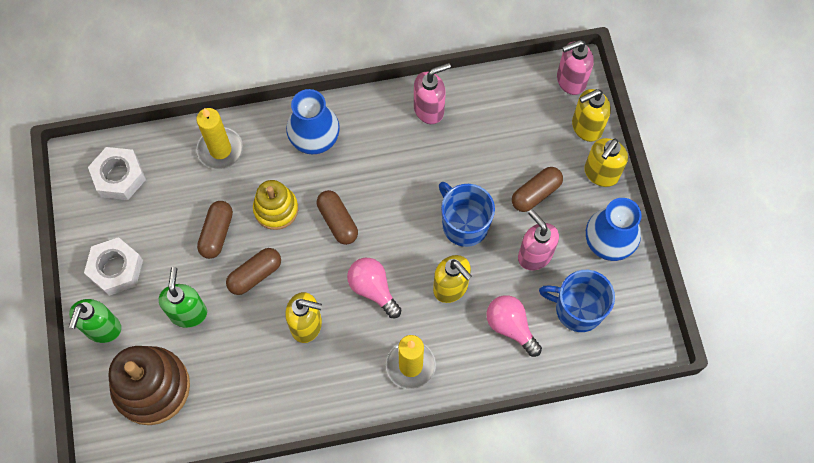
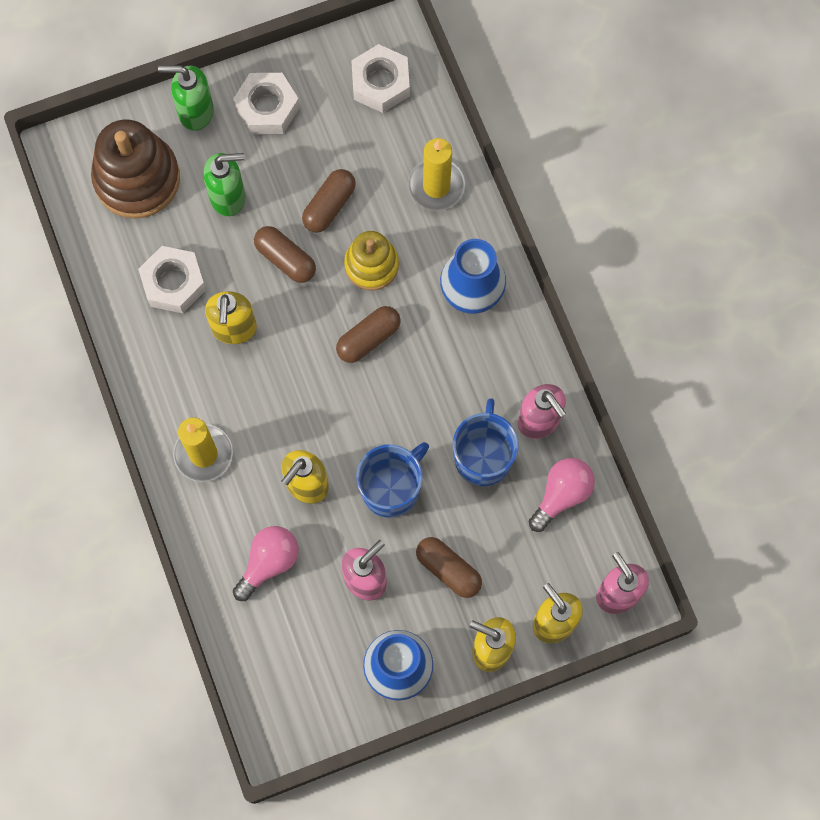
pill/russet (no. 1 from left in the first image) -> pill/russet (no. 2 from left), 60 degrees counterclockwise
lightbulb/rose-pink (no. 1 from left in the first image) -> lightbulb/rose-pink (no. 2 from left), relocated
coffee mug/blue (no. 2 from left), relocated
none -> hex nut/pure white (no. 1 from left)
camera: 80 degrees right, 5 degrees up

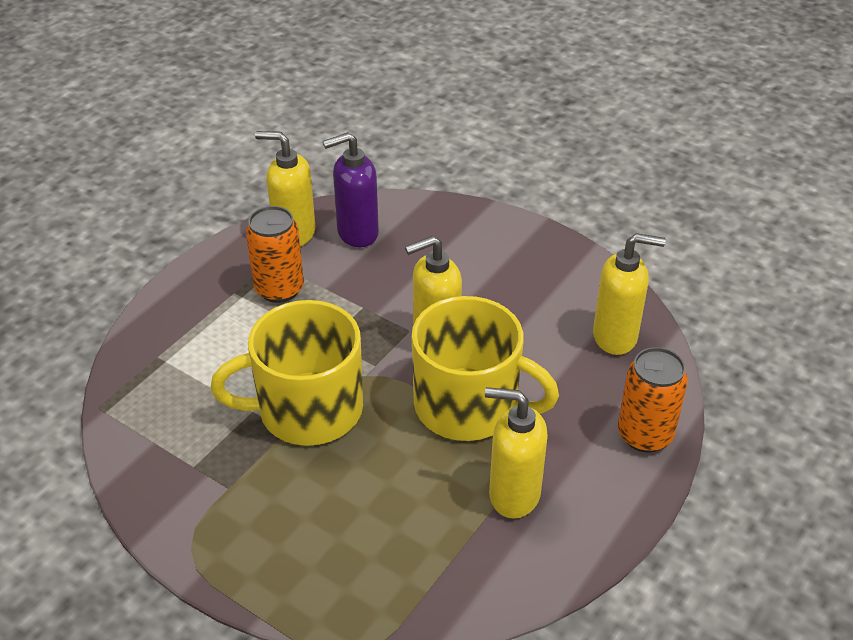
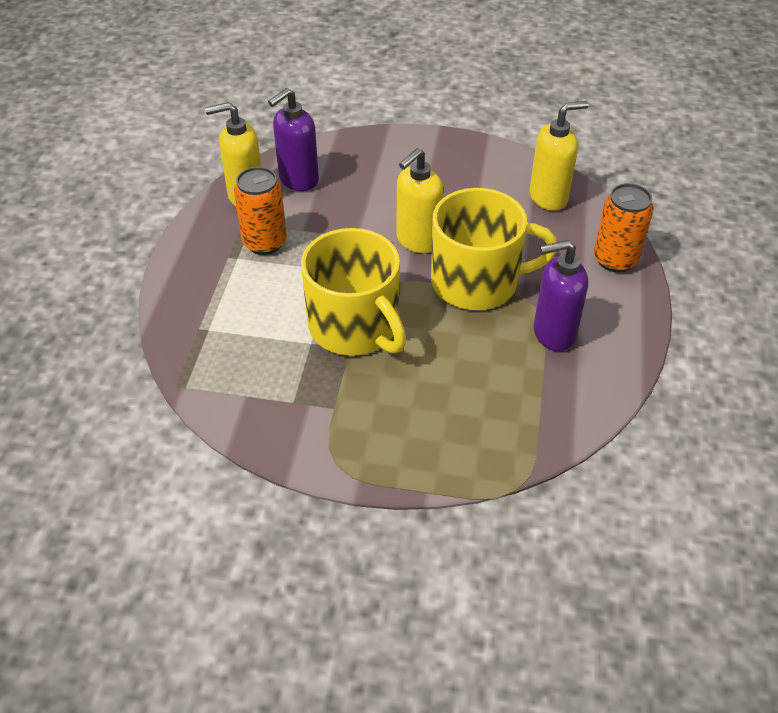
coffee mug/golden (no. 1 from left), 90 degrees counterclockwise
pump bottle/golden (no. 3 from left) -> pump bottle/purple (no. 2 from left)
camera: 25 degrees left, 5 degrees up

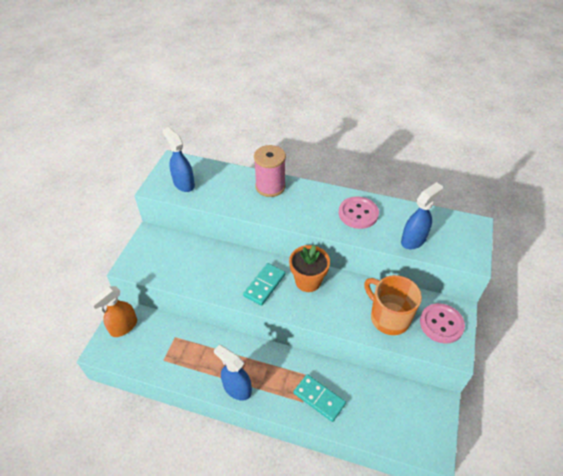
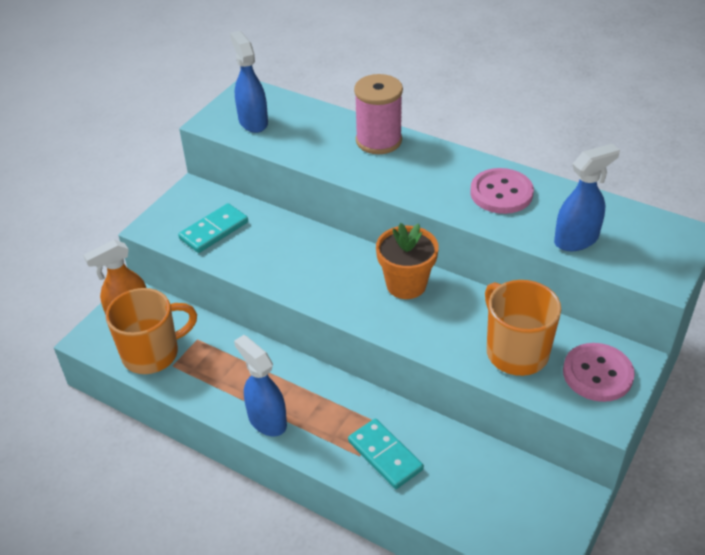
domino/turquoise (no. 1 from left), relocated
none -> coffee mug/bright orange (no. 1 from left)
camera: 15 degrees right, 5 degrees down

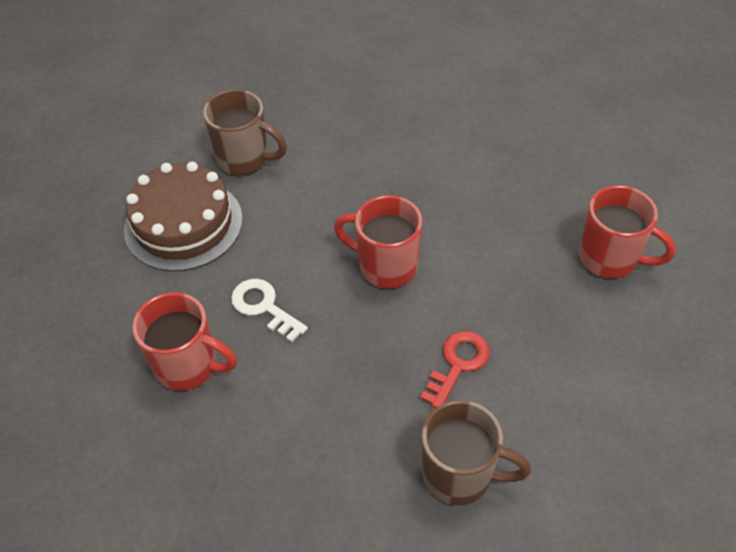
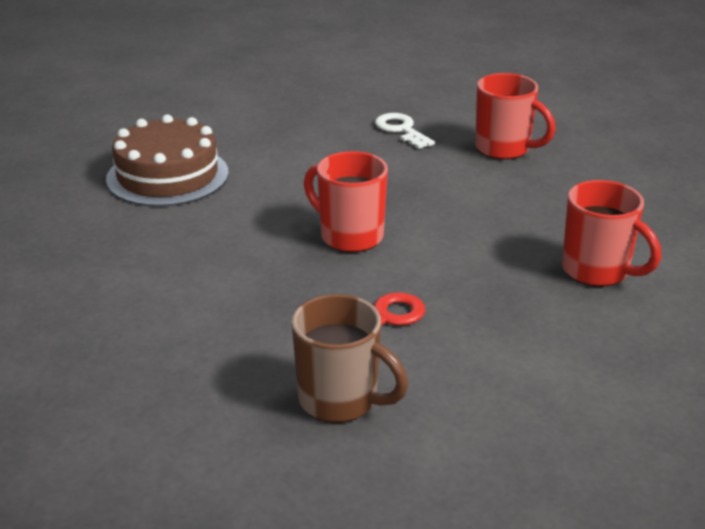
coffee mug/russet (no. 1 from left) -> none
latchkey/pure white, relocated
coffee mug/red (no. 1 from left in the first image) -> coffee mug/red (no. 2 from left), relocated
camera: 15 degrees right, 20 degrees down

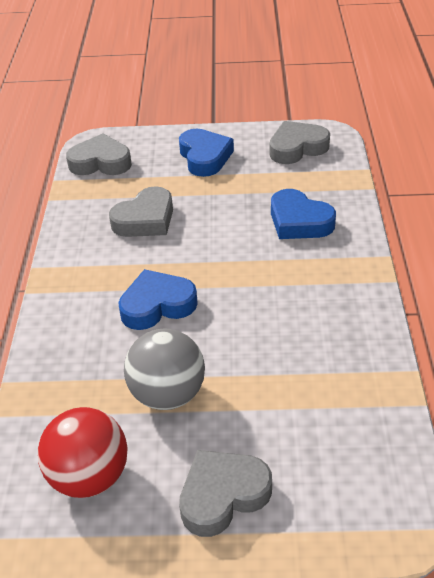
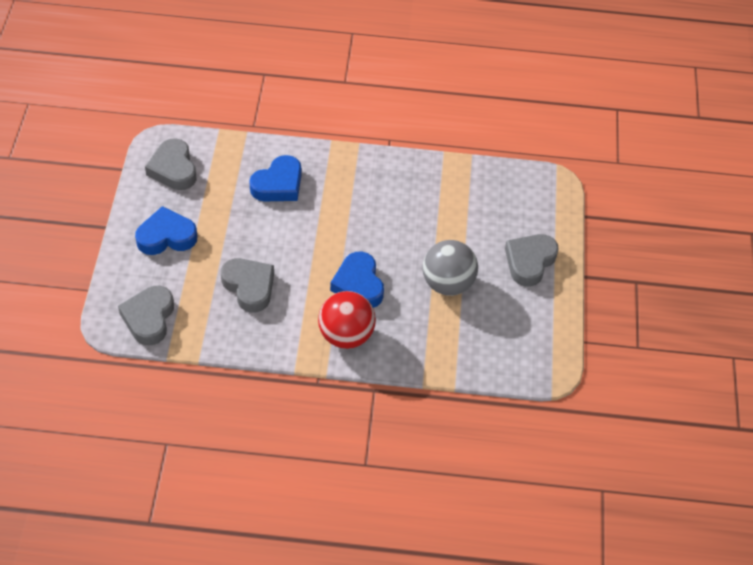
sphere/red, relocated
love heart/ash-grey (no. 3 from left in the first image) -> love heart/ash-grey (no. 4 from left), 60 degrees clockwise
camera: 90 degrees left, 10 degrees up

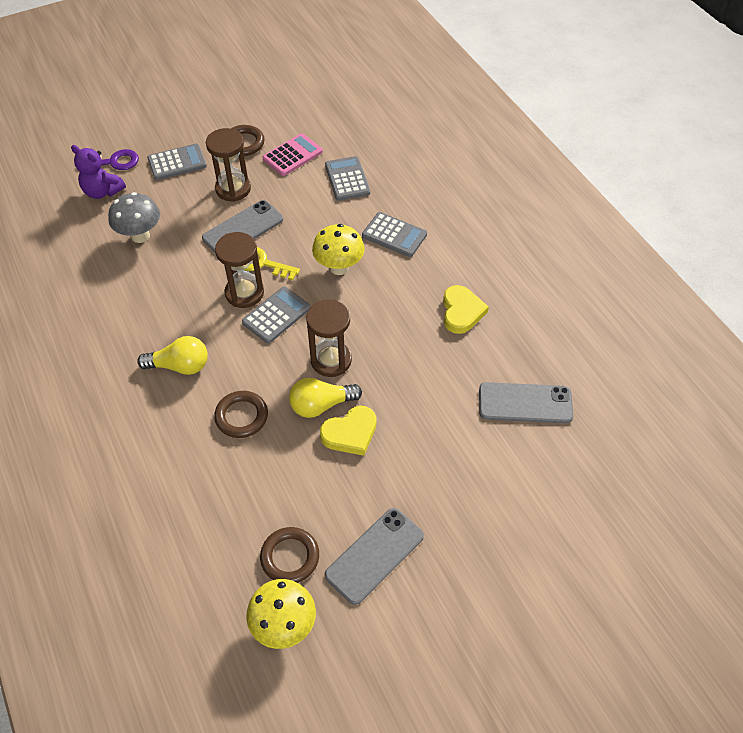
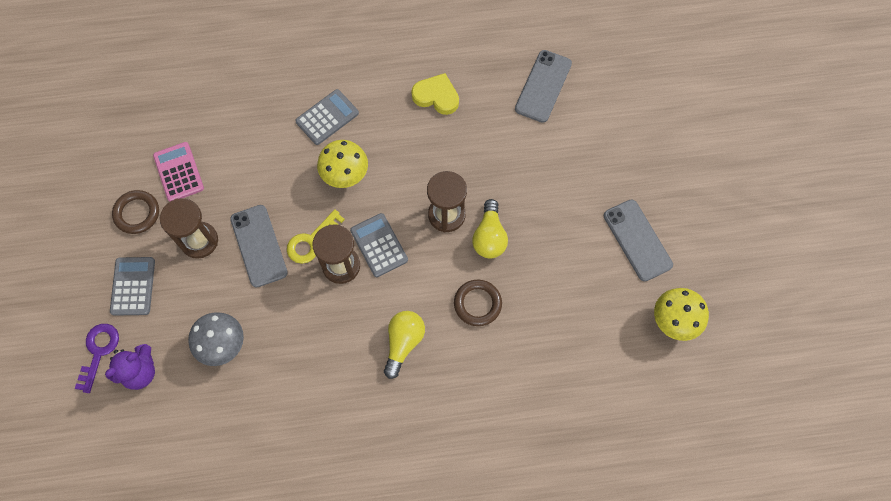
calculator/ash-grey (no. 3 from left) -> none
love heart/golden (no. 1 from left) -> none
ring/russet (no. 3 from left) -> none
camera: 70 degrees left, 15 degrees up

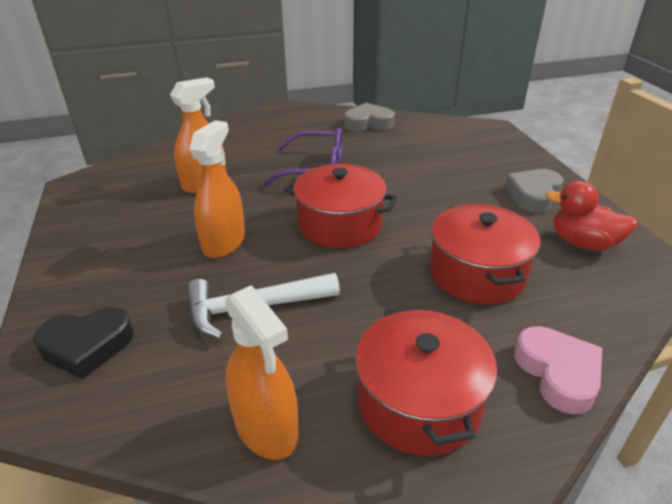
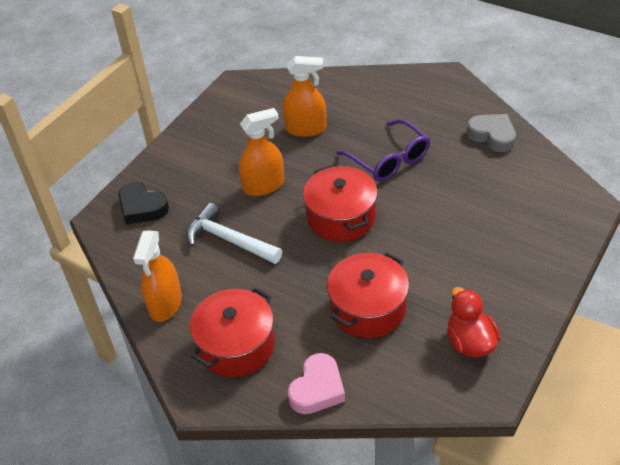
love heart/ash-grey (no. 2 from left) -> none
camera: 50 degrees right, 10 degrees up

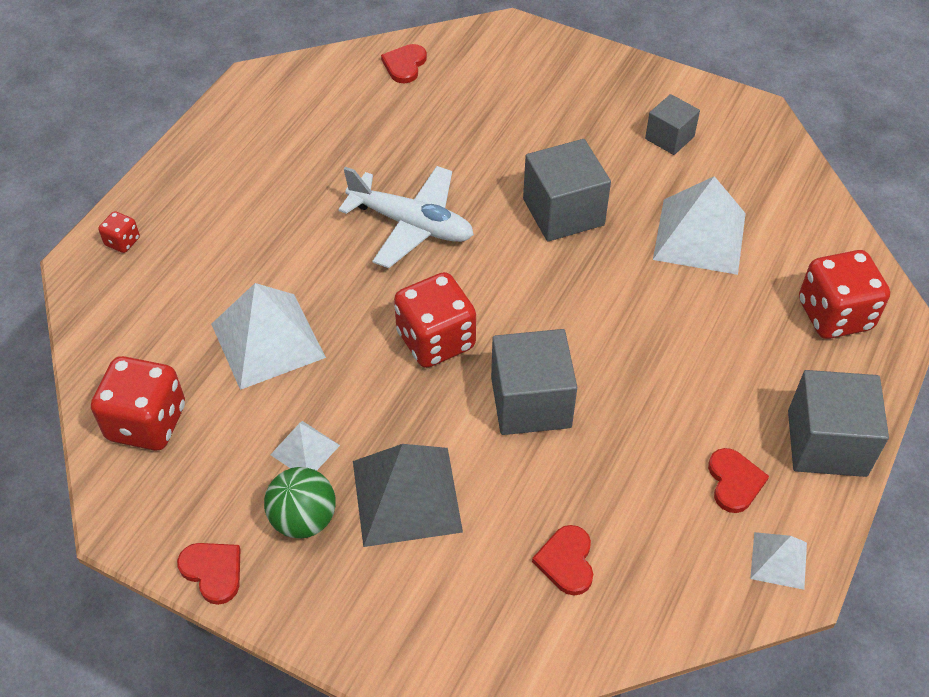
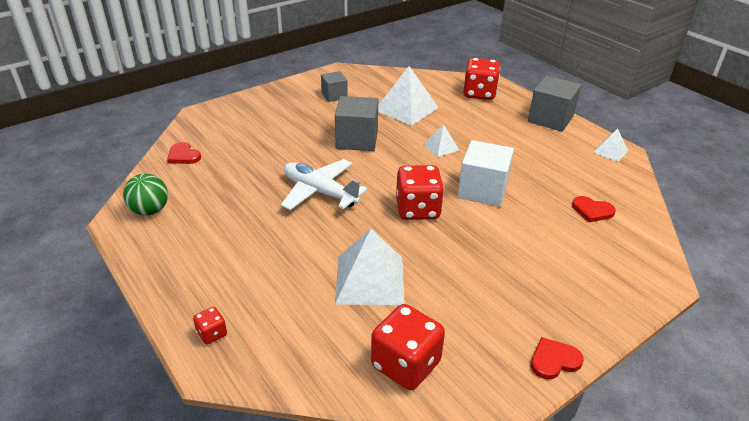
aeroplane/pure white, 105 degrees counterclockwise
cube/ash-grey (no. 1 from left) -> cube/pure white
solid pyramid/pure white (no. 2 from left in the first image) -> solid pyramid/pure white (no. 3 from left), relocated
solid pyramid/ash-grey -> none
love heart/red (no. 4 from left) -> none
sphere/leaf-green, relocated
camera: 65 degrees left, 15 degrees down

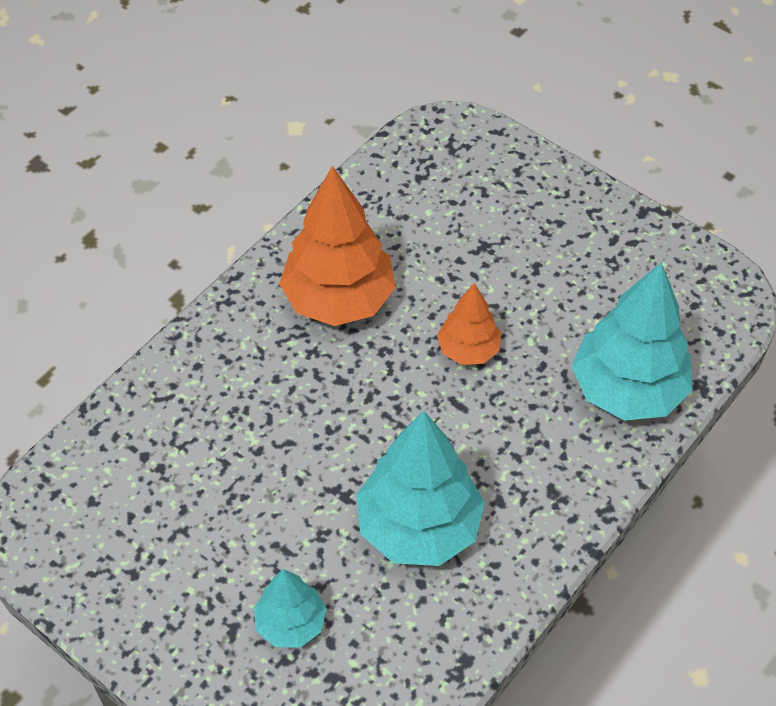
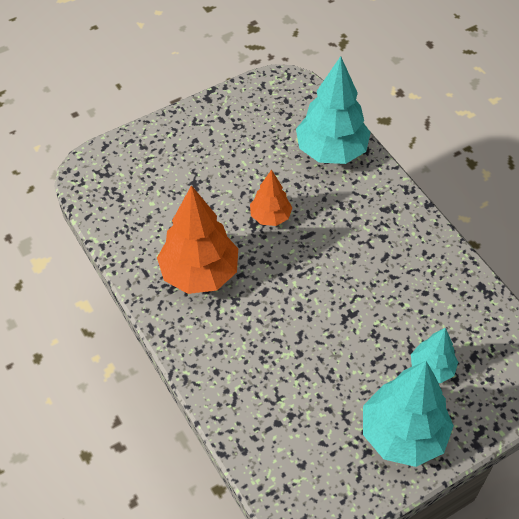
toy tree/turquoise (no. 2 from left), relocated
camera: 70 degrees left, 0 degrees up

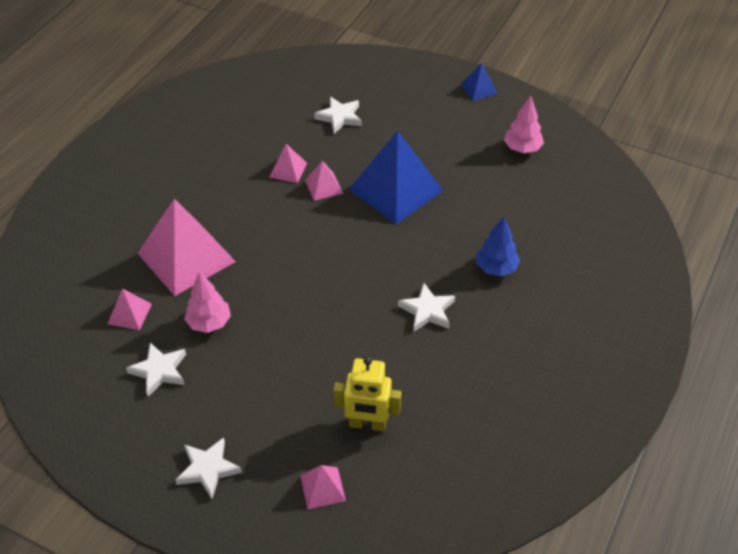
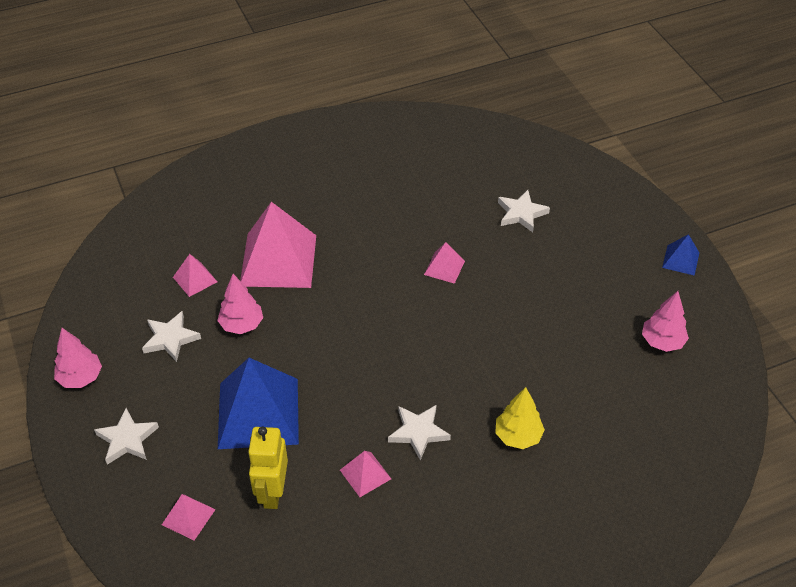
solid pyramid/blue (no. 1 from left), relocated
solid pyramid/rose-pink (no. 3 from left in the first image) -> solid pyramid/rose-pink (no. 4 from left), relocated
toy tree/blue -> toy tree/golden
robot/golden, 45 degrees clockwise
none -> toy tree/rose-pink (no. 1 from left)
camera: 40 degrees right, 0 degrees up

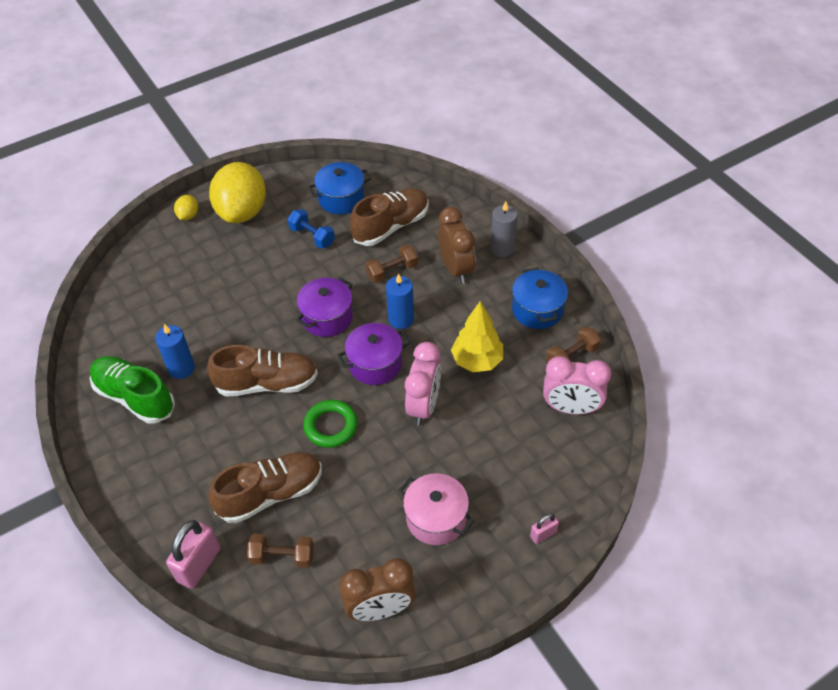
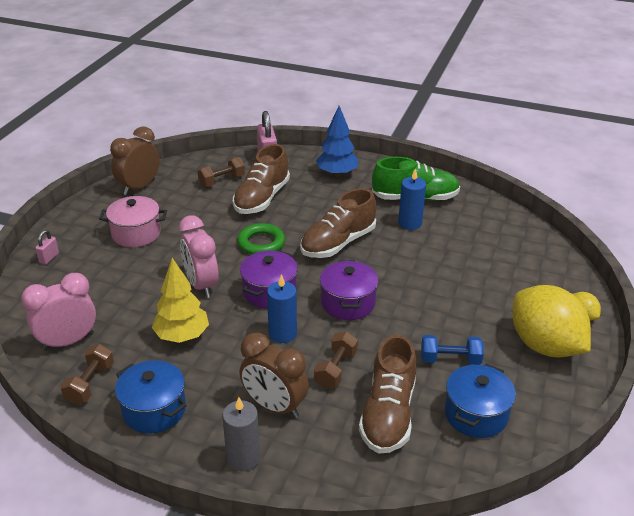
none -> toy tree/blue
camera: 140 degrees right, 15 degrees down

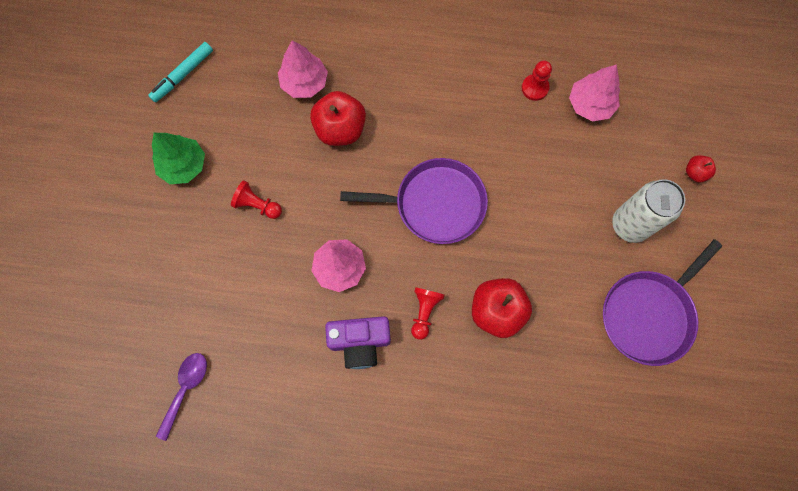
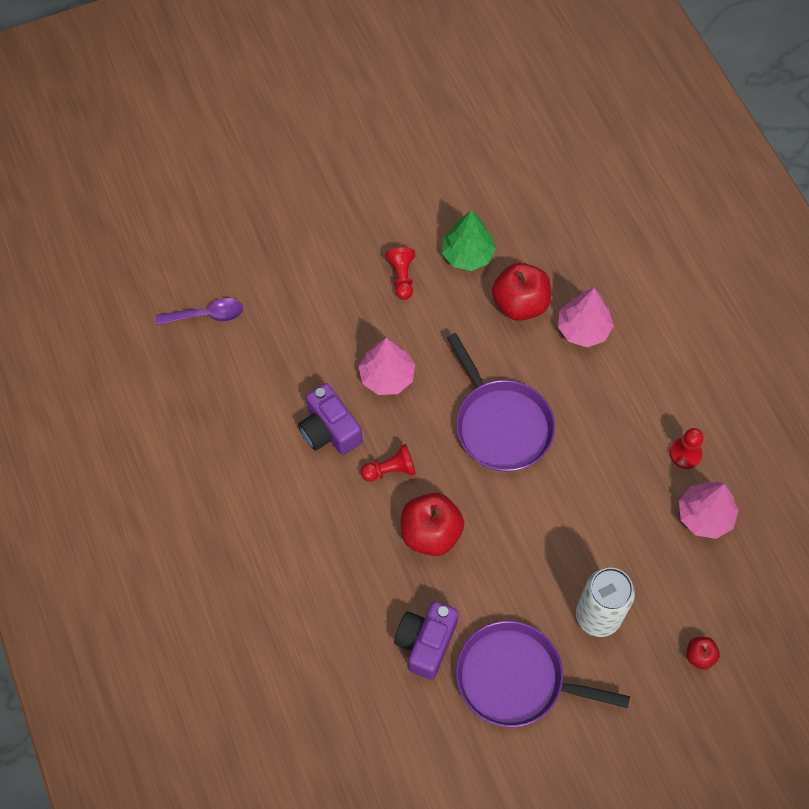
toy tree/rose-pink (no. 1 from left in the first image) -> toy tree/rose-pink (no. 2 from left), relocated
felt pen/turquoise -> none
toy tree/leaf-green, relocated
none -> camera/purple (no. 2 from left)
camera: 60 degrees right, 10 degrees down

